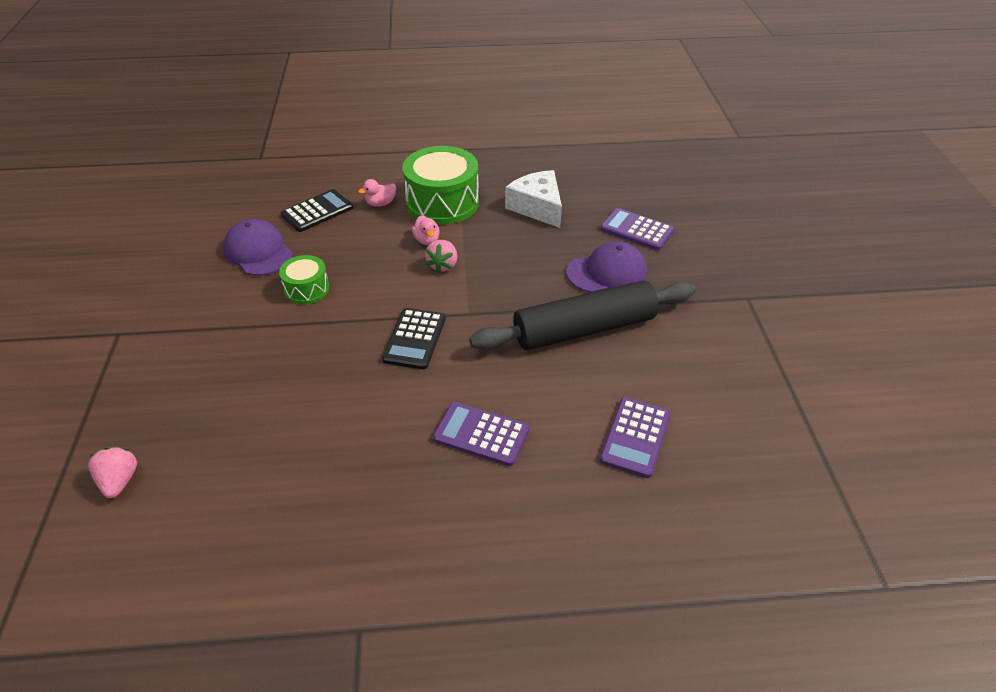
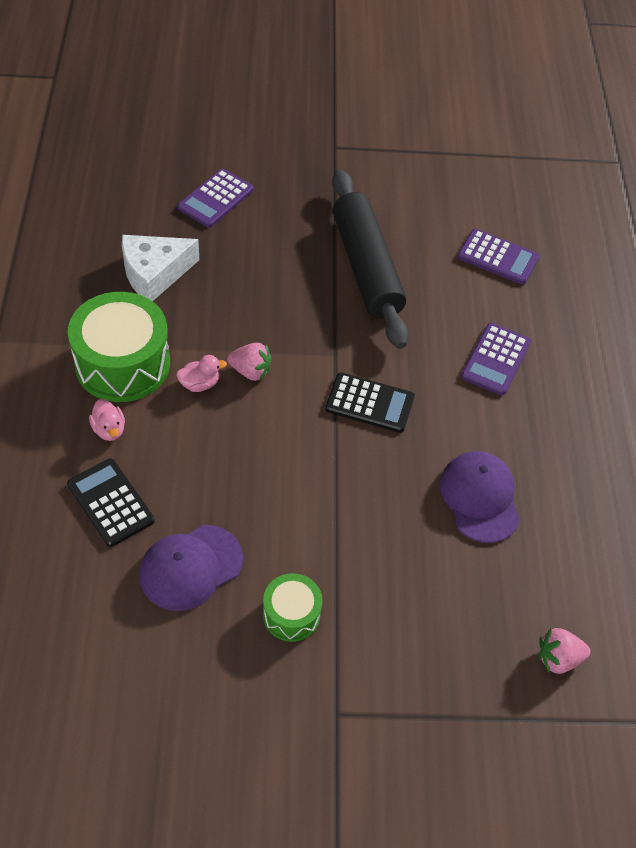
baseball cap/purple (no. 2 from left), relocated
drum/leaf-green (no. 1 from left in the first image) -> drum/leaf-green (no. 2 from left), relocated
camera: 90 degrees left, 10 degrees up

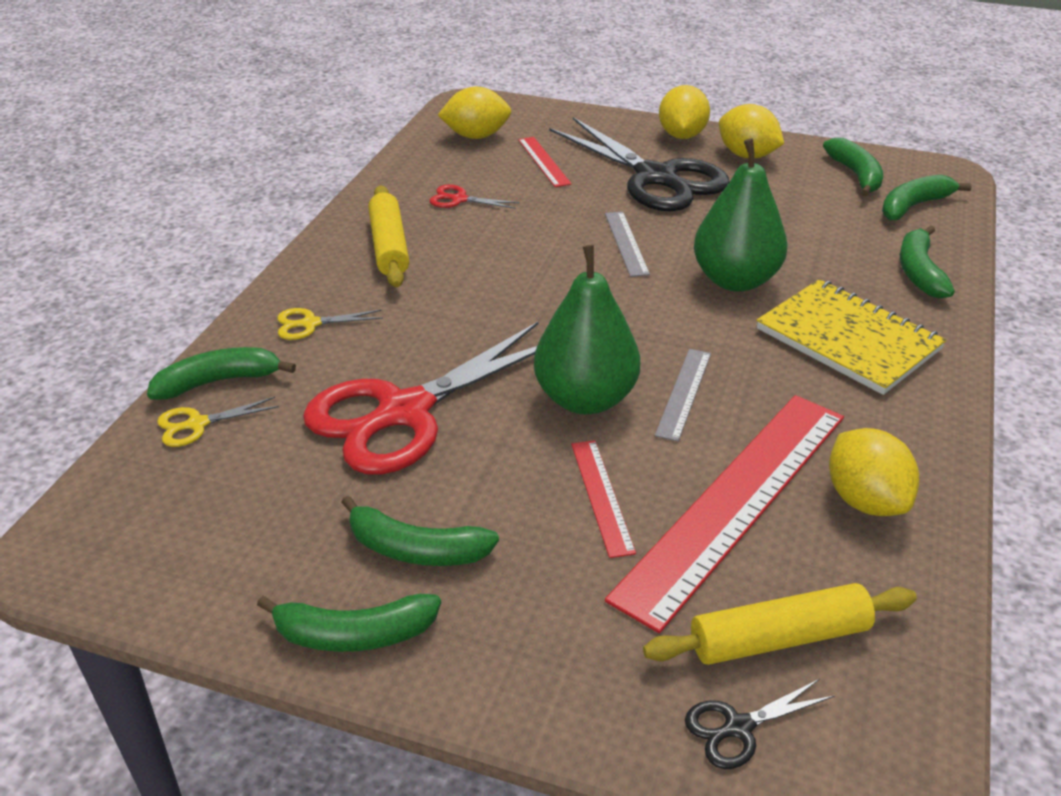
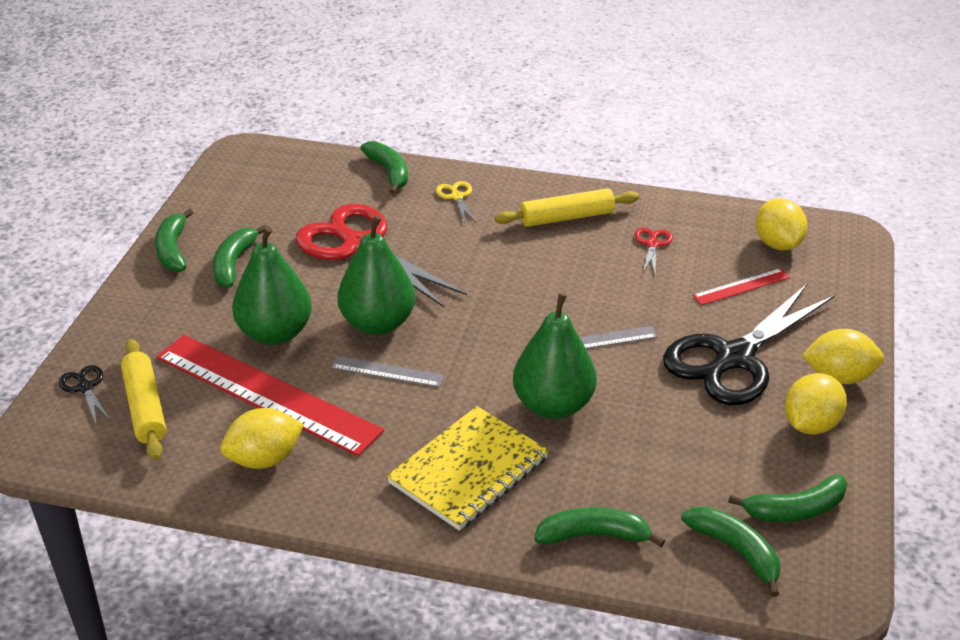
shears/golden (no. 1 from left) -> none
straightedge/red (no. 2 from left) -> pear/leaf-green (no. 1 from left)
camera: 85 degrees right, 0 degrees up

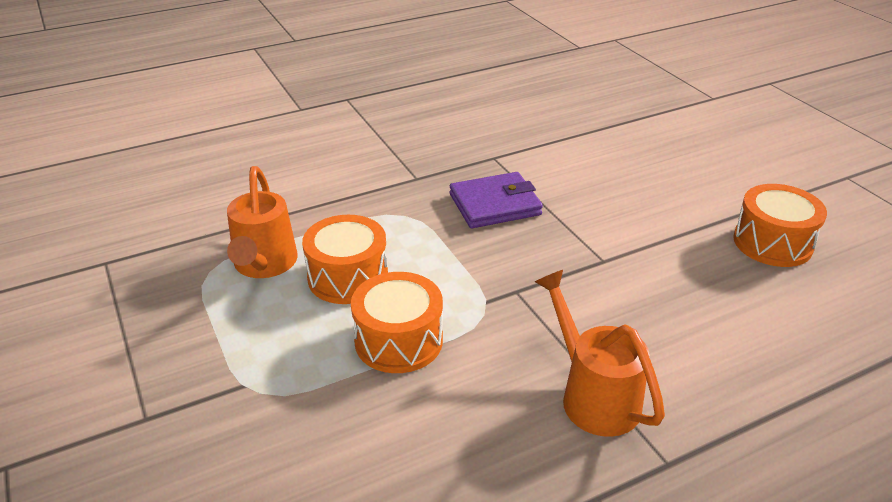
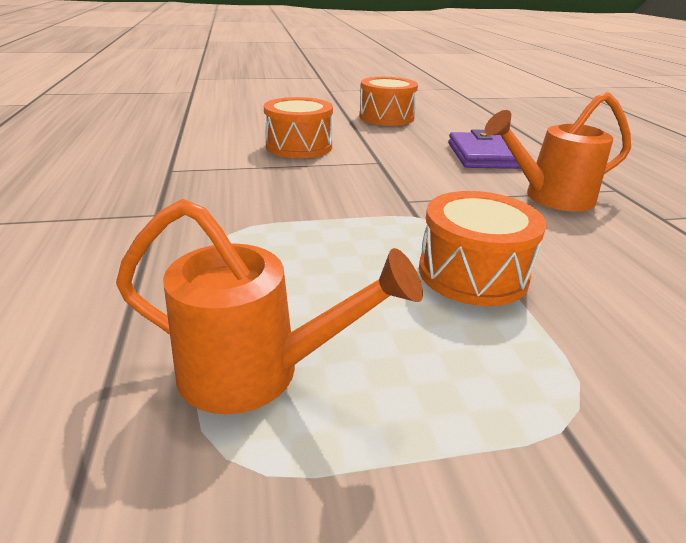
wallet/purple, relocated
drum/bright orange (no. 1 from left), relocated
camera: 75 degrees left, 5 degrees down

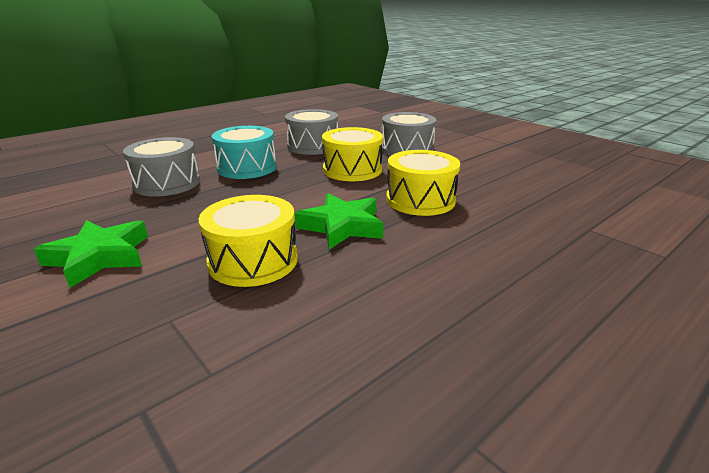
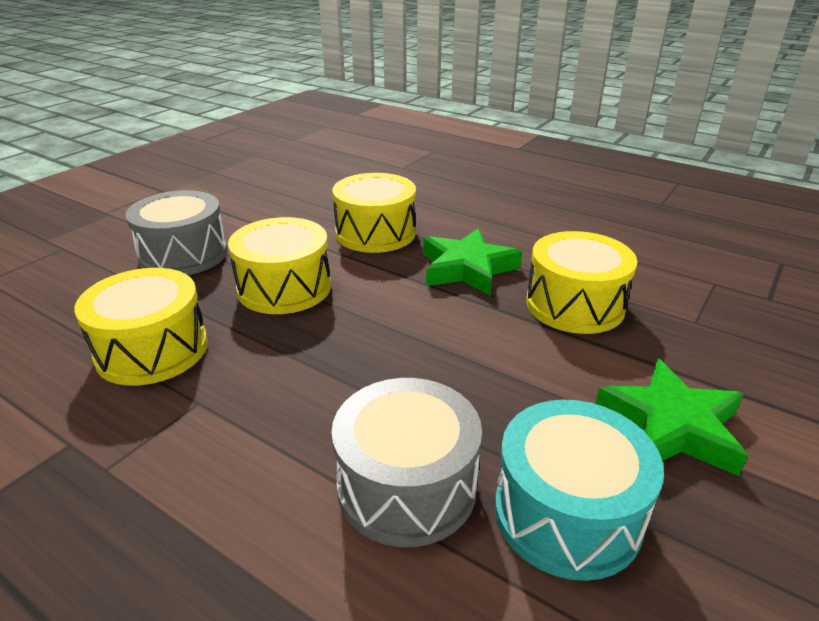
drum/ash-grey (no. 2 from left) -> drum/golden (no. 1 from left)
drum/turquoise, relocated
camera: 105 degrees left, 5 degrees up

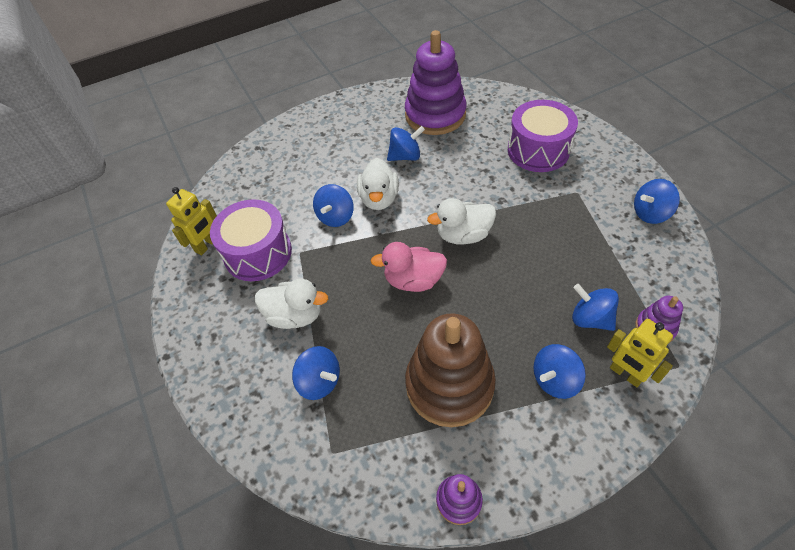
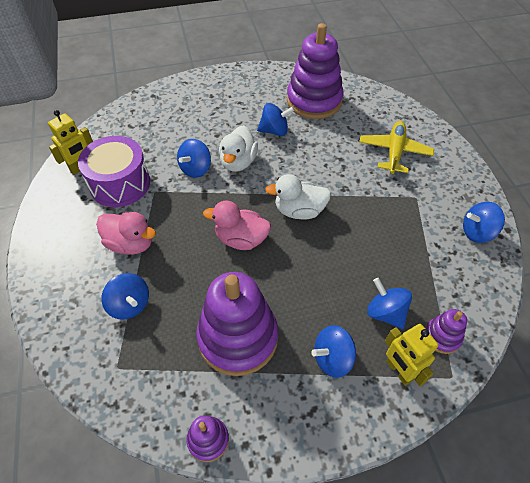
drum/purple (no. 2 from left) -> aeroplane/golden
toy duck/pure white (no. 1 from left) -> toy duck/rose-pink (no. 1 from left)
ring stacker/russet -> ring stacker/purple (no. 2 from left)
camera: 10 degrees right, 0 degrees up

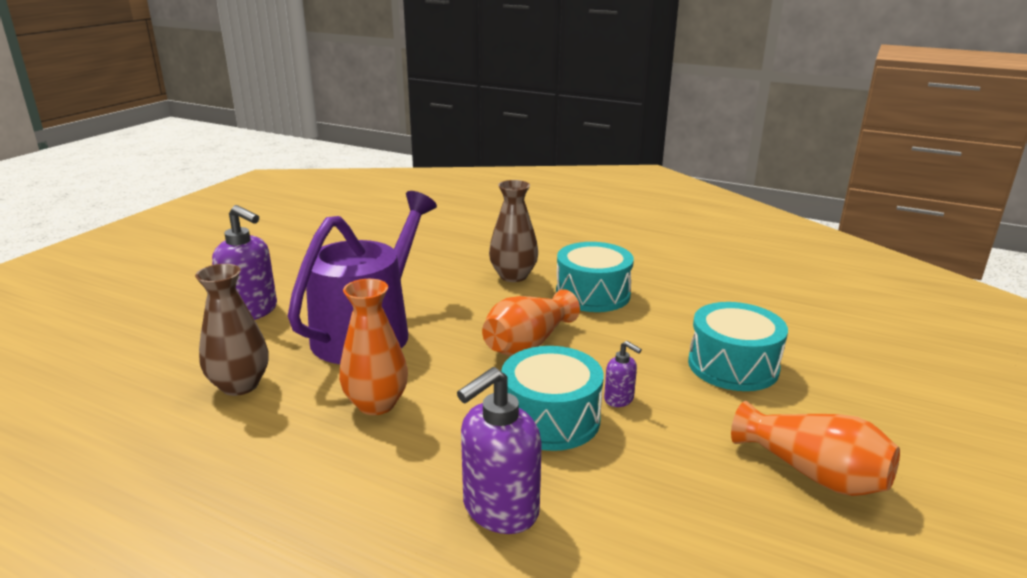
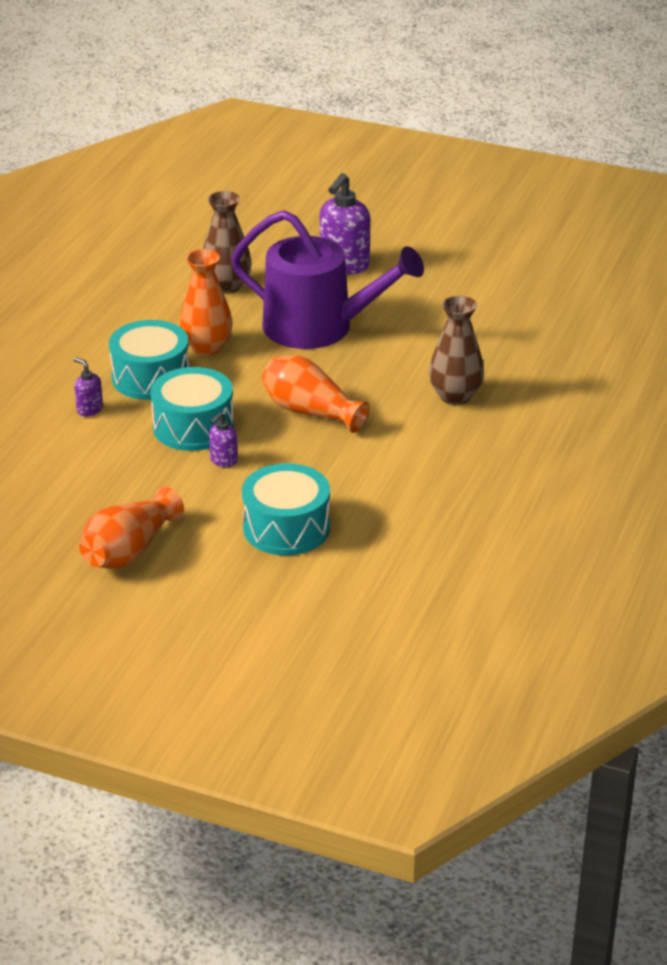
drum/turquoise (no. 2 from left in the first image) -> drum/turquoise (no. 1 from left), relocated
pump bottle/purple (no. 2 from left in the first image) -> pump bottle/purple (no. 1 from left), x0.50
camera: 85 degrees right, 10 degrees up

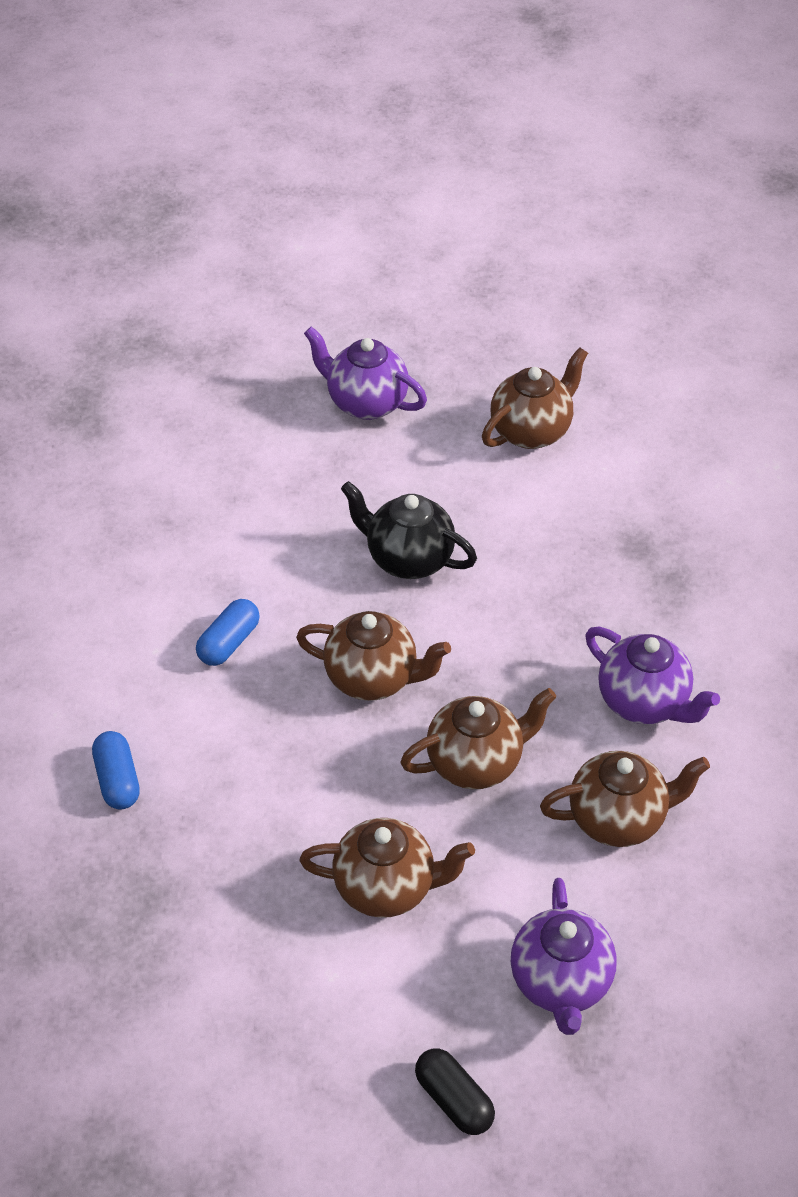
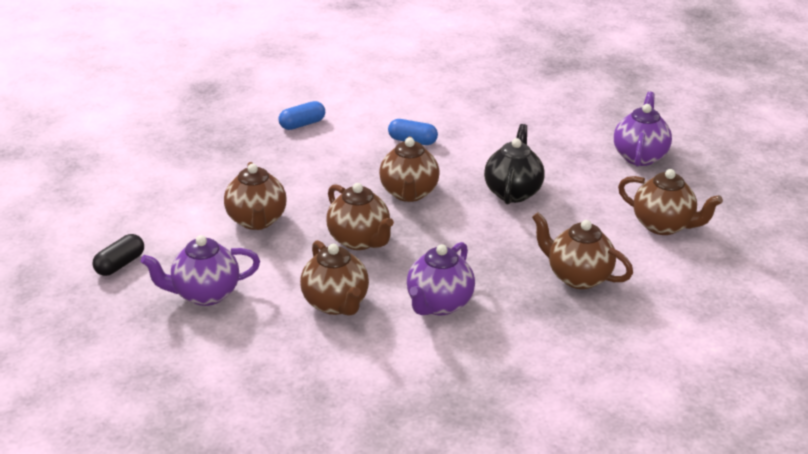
none -> china teapot/russet (no. 5 from left)
camera: 75 degrees right, 15 degrees down

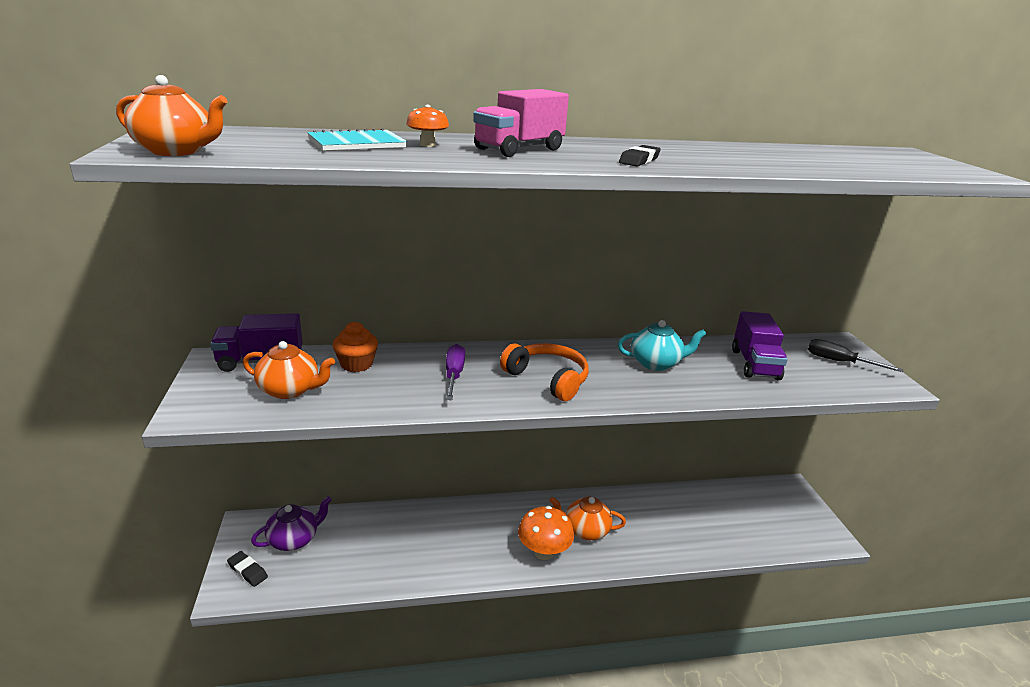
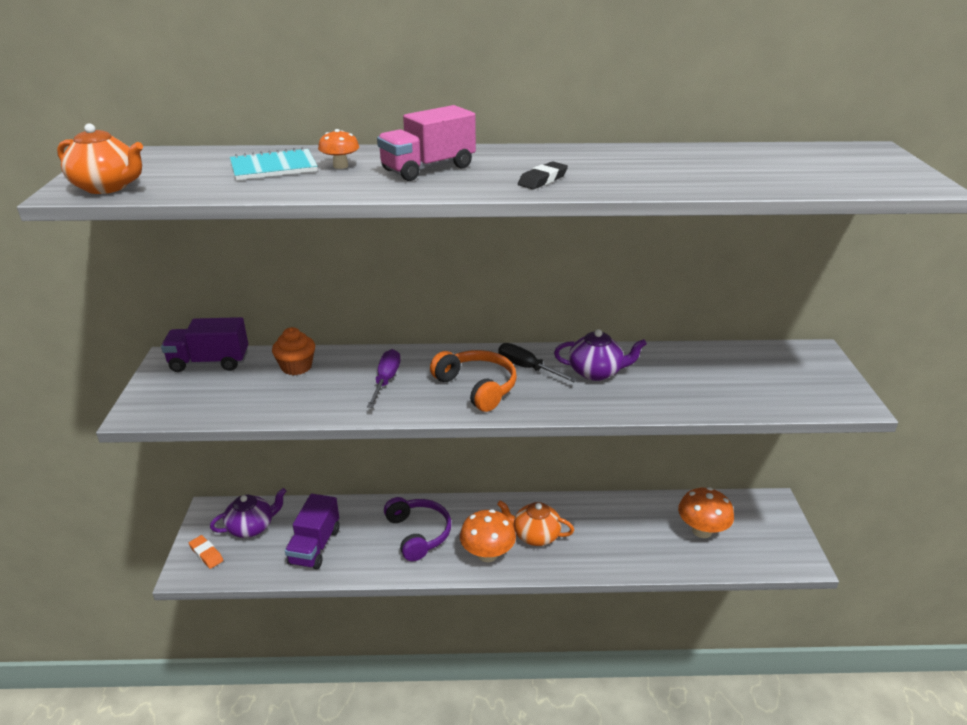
truck/purple (no. 2 from left), relocated
china teapot/turquoise -> china teapot/purple (no. 2 from left)
flat screwdriver/jet-black, relocated
china teapot/bright orange (no. 2 from left) -> none
eraser/jet-black (no. 1 from left) -> eraser/bright orange
none -> mushroom/bright orange (no. 3 from left)
none -> headset/purple
camera: 10 degrees right, 5 degrees up

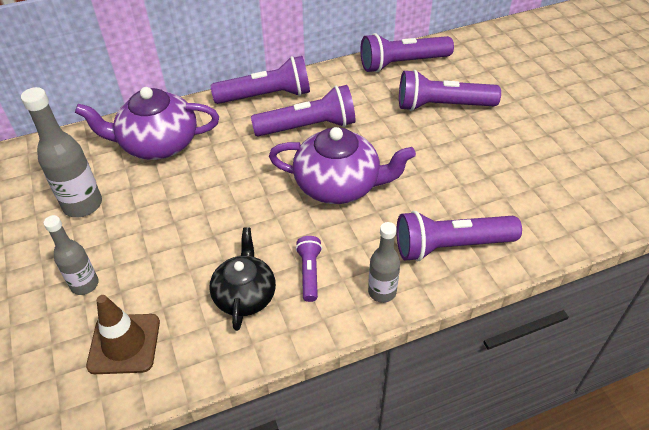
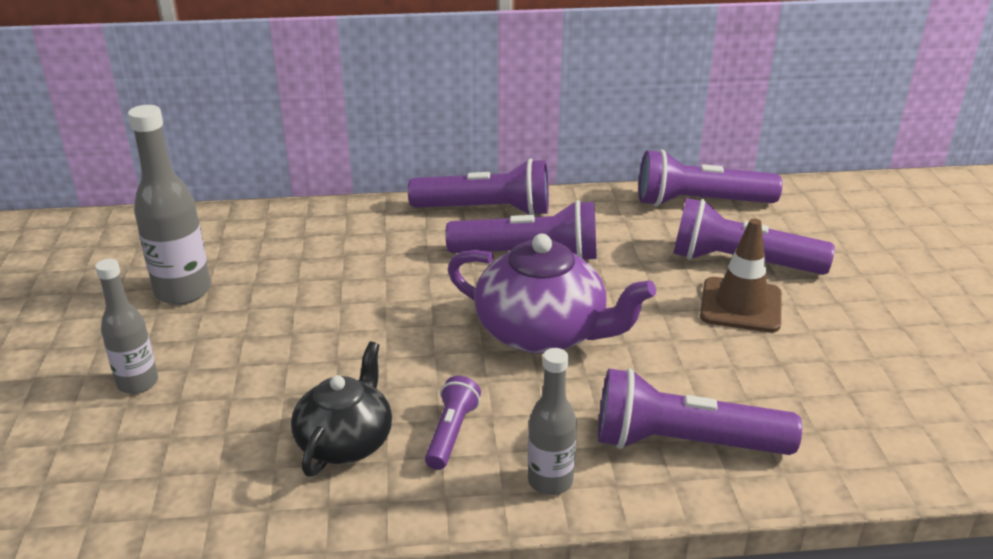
china teapot/purple (no. 1 from left) -> none
safety cone/russet, relocated
camera: 15 degrees right, 15 degrees down

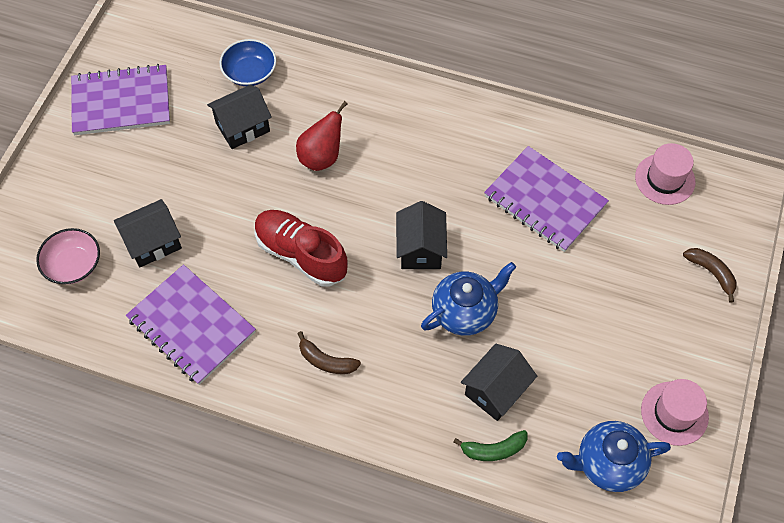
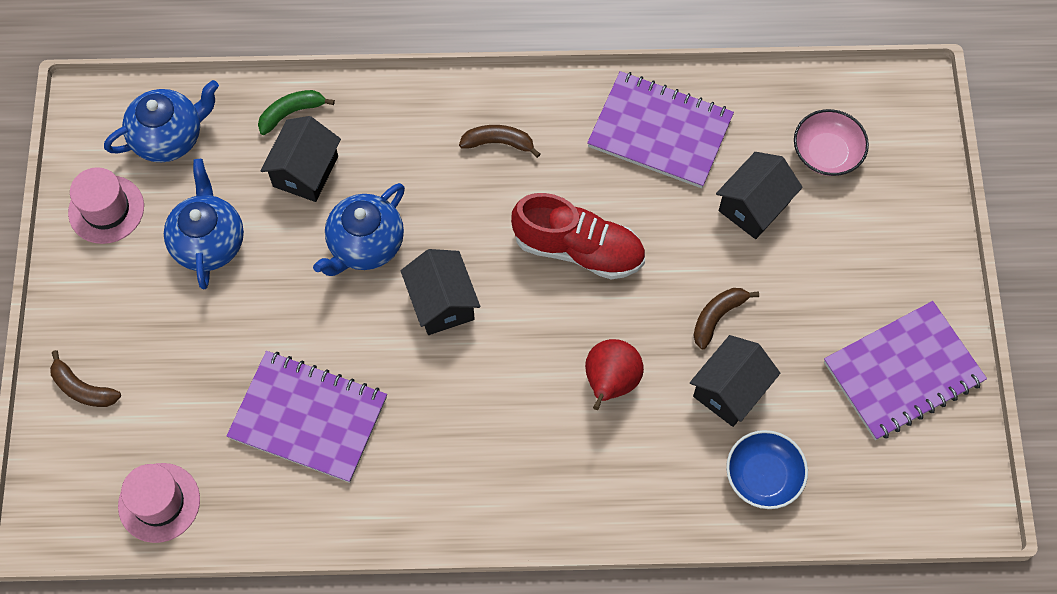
none -> china teapot/blue (no. 2 from left)
none -> toy banana/russet (no. 3 from left)
camera: 160 degrees right, 5 degrees up

